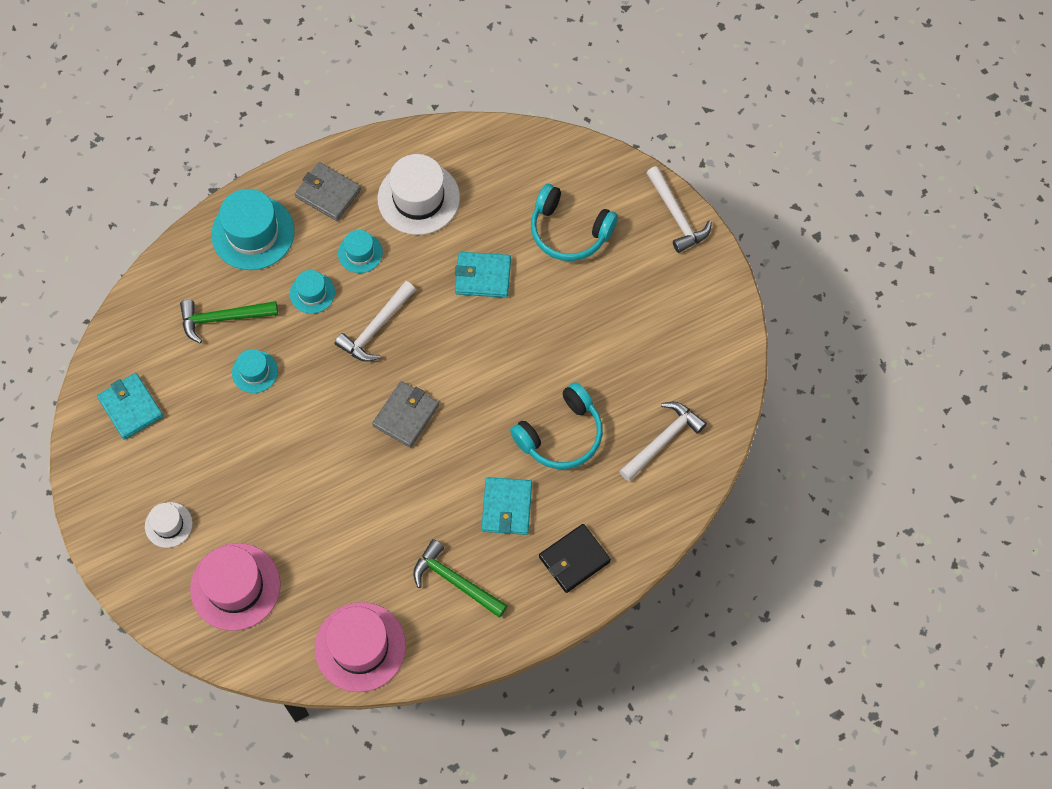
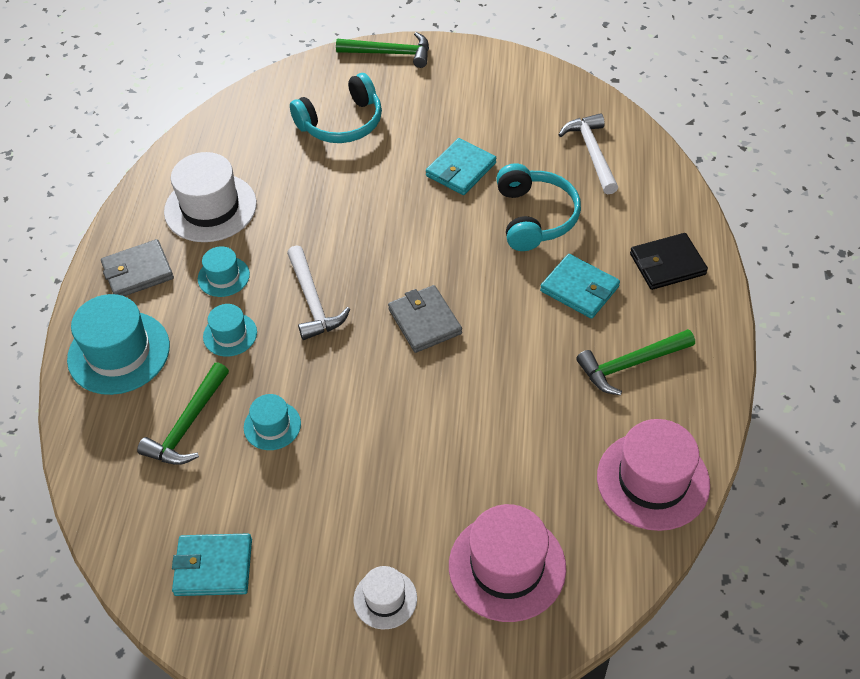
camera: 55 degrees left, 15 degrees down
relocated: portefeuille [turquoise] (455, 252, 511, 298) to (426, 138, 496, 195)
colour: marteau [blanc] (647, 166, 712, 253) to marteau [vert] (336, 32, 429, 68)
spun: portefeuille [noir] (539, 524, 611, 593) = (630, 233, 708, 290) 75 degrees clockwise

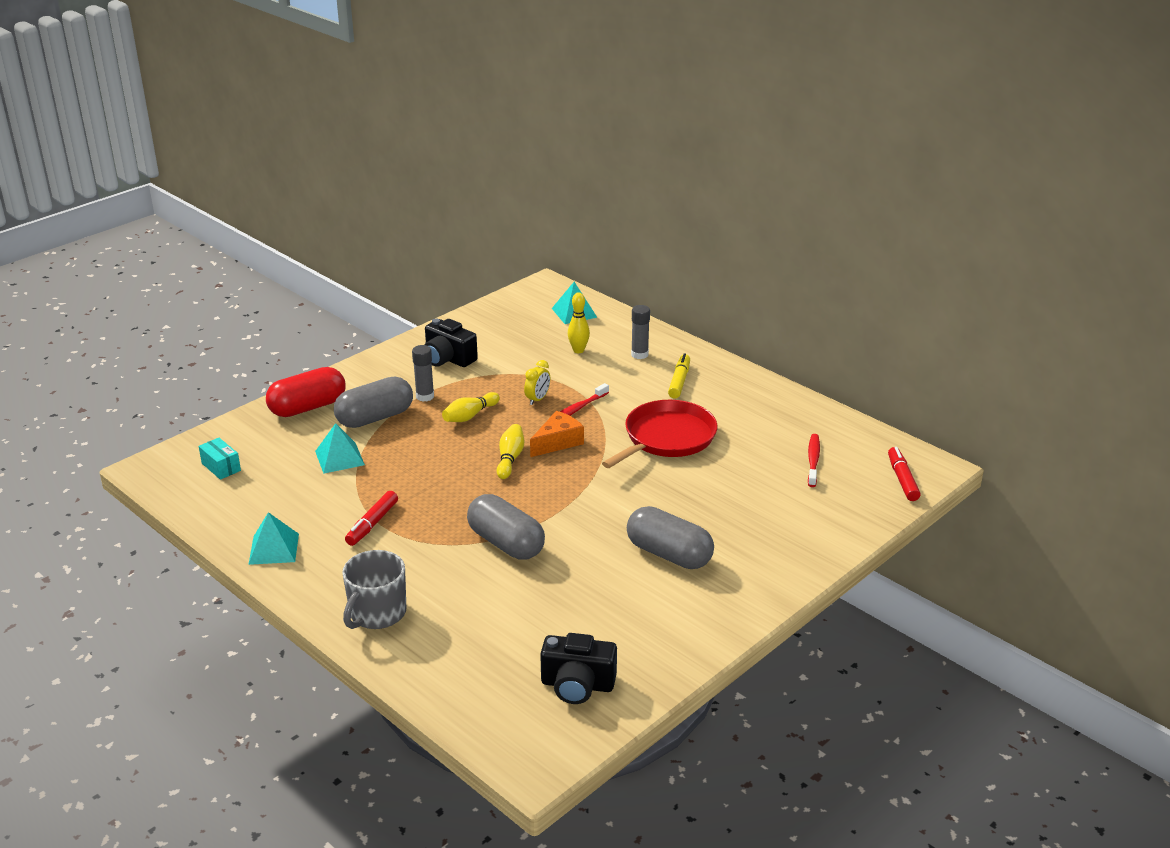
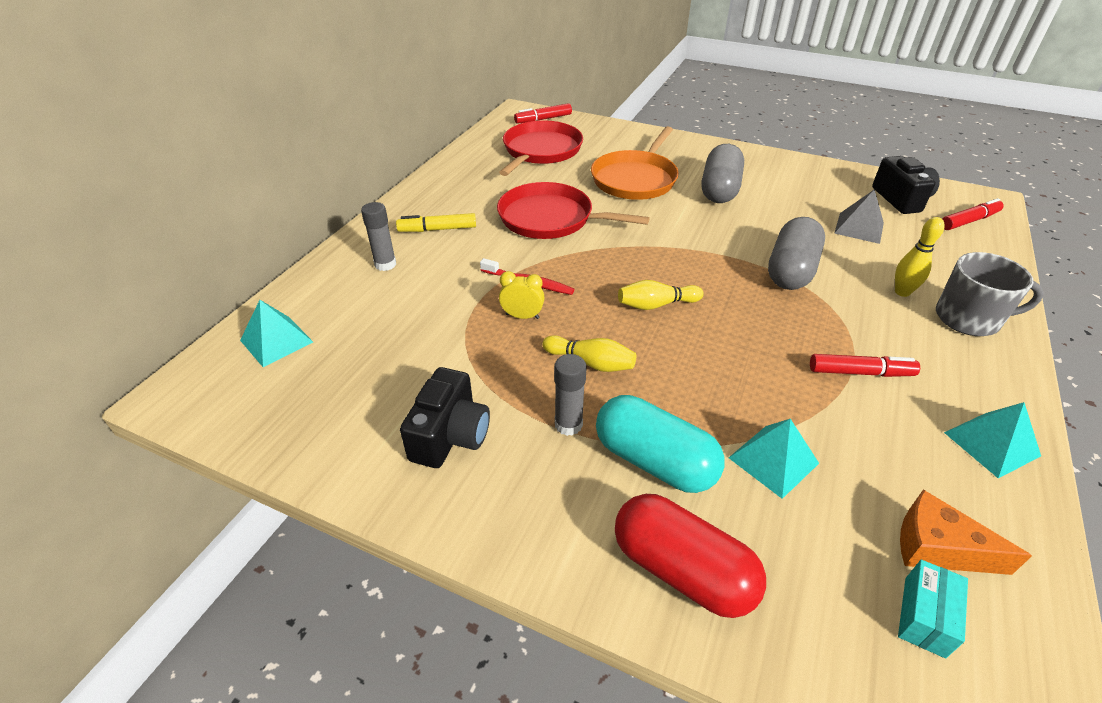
camera: 110 degrees left, 10 degrees up
appeared: poêle [orange] (591, 126, 679, 200); pyramide [gris] (834, 189, 884, 244); feutre [rouge] (942, 198, 1004, 230)
relocated: quille [jaune] (568, 292, 590, 353) to (895, 217, 945, 297); fromage [orange] (530, 411, 584, 457) to (900, 489, 1032, 575)
exchanged: brosse à dents [rouge] (808, 434, 820, 487) to poêle [rouge] (499, 121, 583, 176)
colour: gélule [gris] (334, 377, 413, 428) to gélule [turquoise] (596, 395, 724, 493)

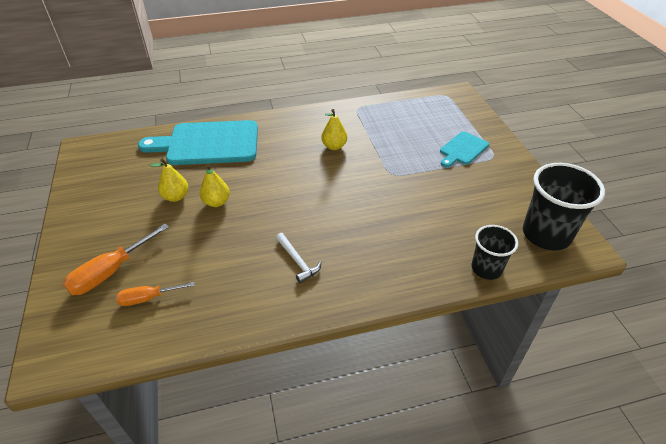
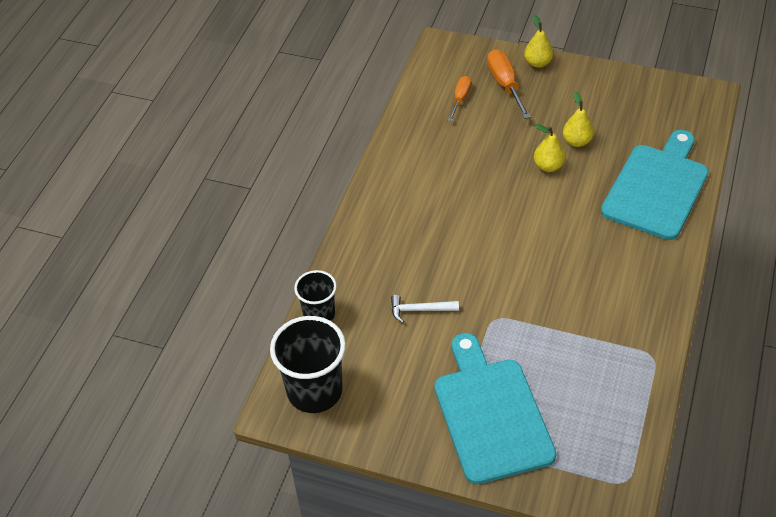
camera: 125 degrees right, 5 degrees up
relocated: marteau [blanc] (276, 233, 321, 283) to (391, 295, 459, 323); poire [jaune] (321, 109, 347, 150) to (524, 15, 553, 68)
size: planche à découper [turquoise] (440, 131, 489, 167) = (434, 333, 556, 484) x1.95

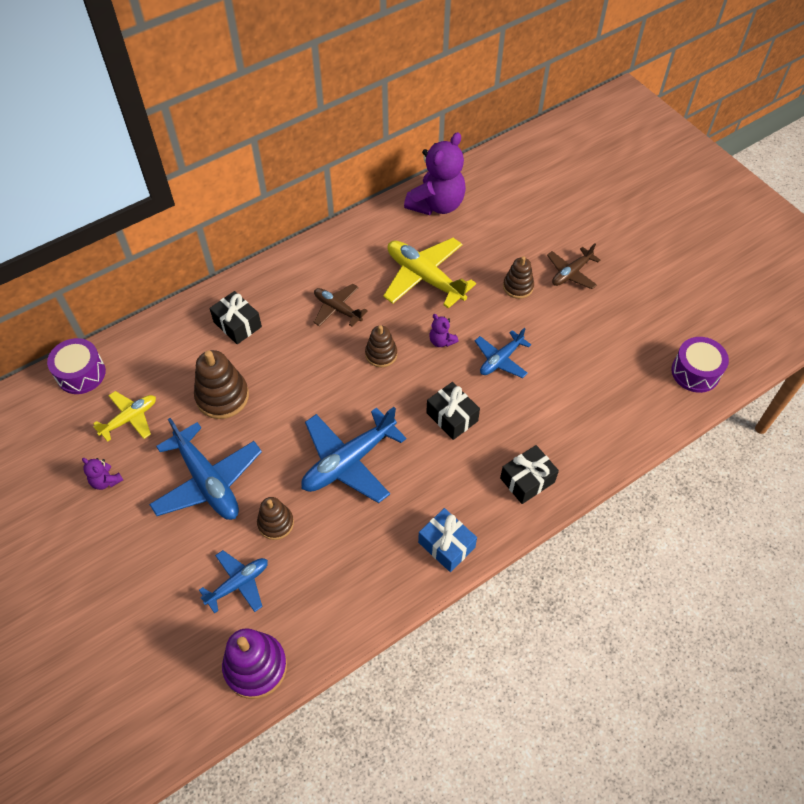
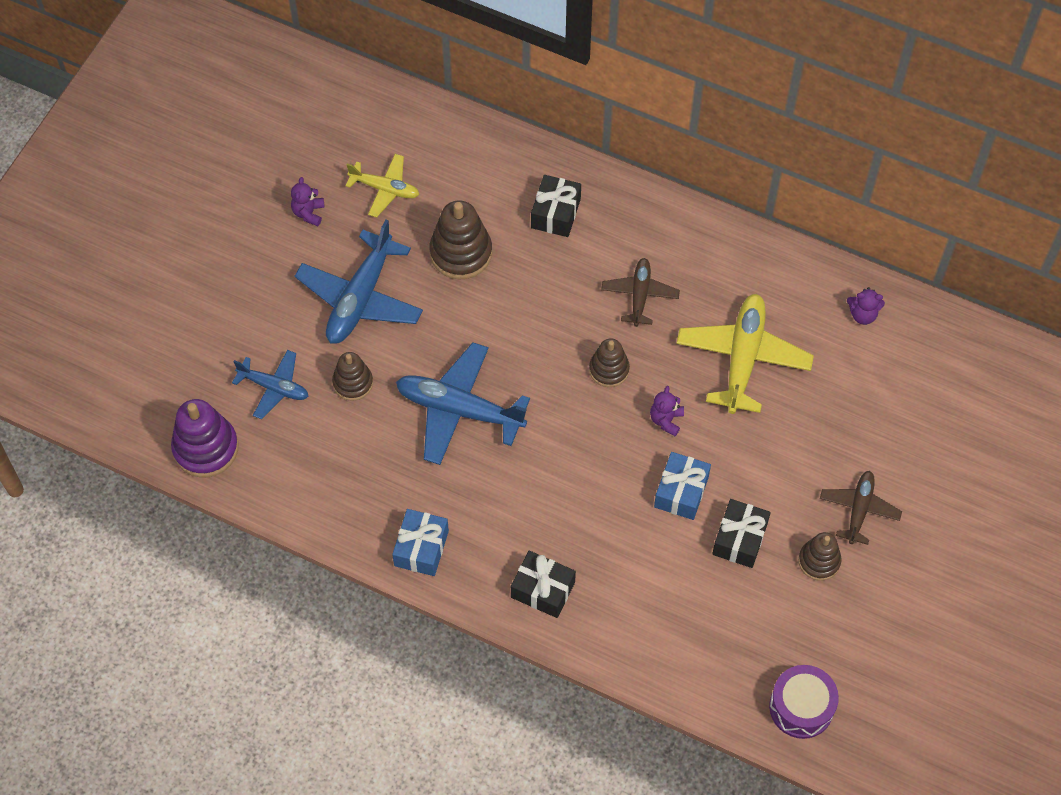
camera: 60 degrees right, 5 degrees up
missing: tambour [violet] (47, 338, 106, 394)
relocated: cadeau [noir] (426, 382, 480, 440) to (712, 499, 771, 568); jouet à empiler [marron] (503, 256, 534, 299) to (798, 532, 842, 581)
exchanged: avion [bleu] (475, 328, 531, 378) to cadeau [bleu] (654, 452, 711, 520)
spun: avion [marron] (547, 243, 600, 289) = (820, 471, 902, 545) 90 degrees clockwise
size: ours en peluche [violet] (404, 132, 466, 215) = (847, 287, 885, 325) x0.43

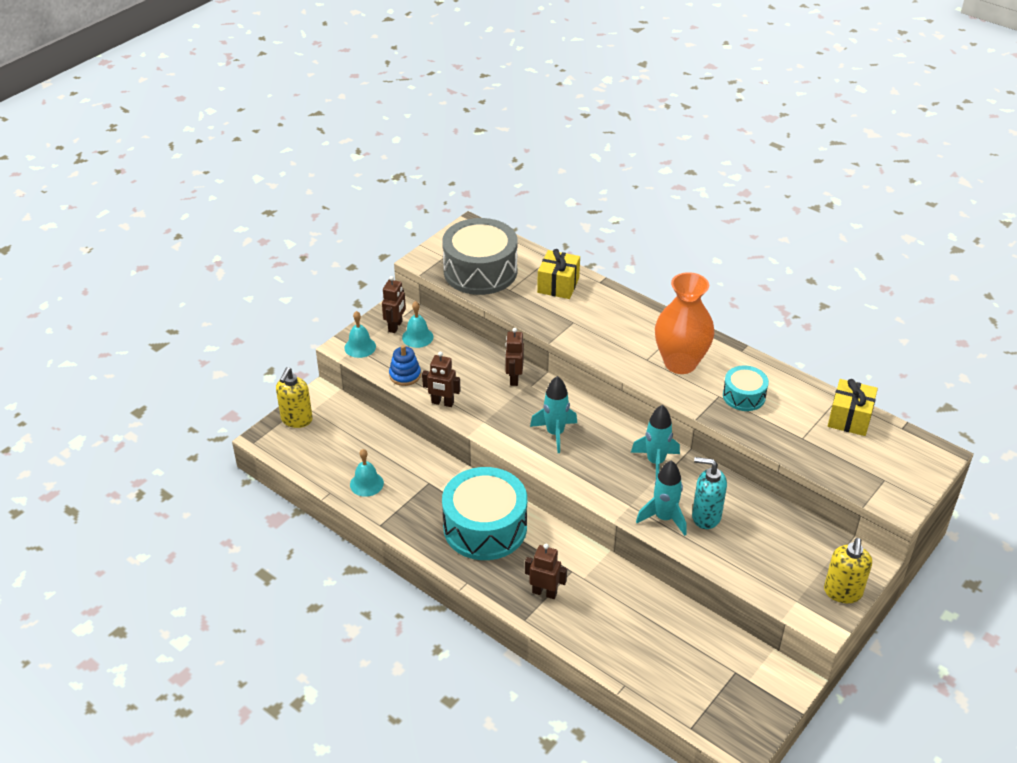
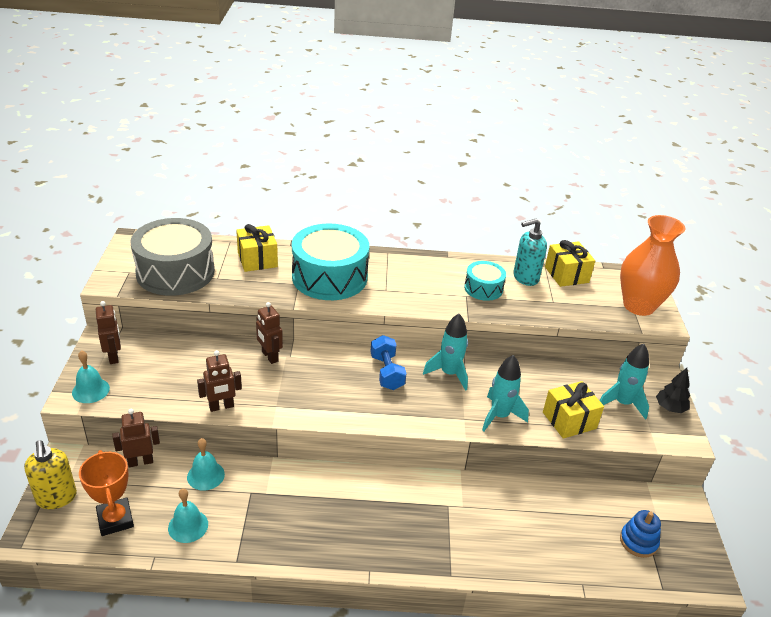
camera: 40 degrees left, 5 degrees down
appeared: trophée [orange] (79, 450, 134, 536); haltère [bleu] (370, 335, 406, 390); cadeau [jaune] (543, 381, 604, 439)
relocated: robot [marron] (525, 544, 567, 599) to (112, 409, 160, 467); cloche [turquoise] (402, 301, 433, 348) to (187, 438, 225, 491); tambour [turquoise] (442, 467, 527, 560) to (292, 224, 369, 300); distributeur de savon [turquoise] (692, 457, 727, 529) to (513, 219, 547, 286); fusée [turquoise] (530, 376, 577, 453) to (600, 344, 649, 420); vase [orange] (655, 272, 715, 374) to (620, 215, 685, 316); jouet à empiler [bleu] (389, 345, 421, 386) to (620, 510, 661, 558)
exchanged: distributeur de savon [jaune] (824, 538, 872, 603) to arbre [noir] (656, 368, 690, 413)

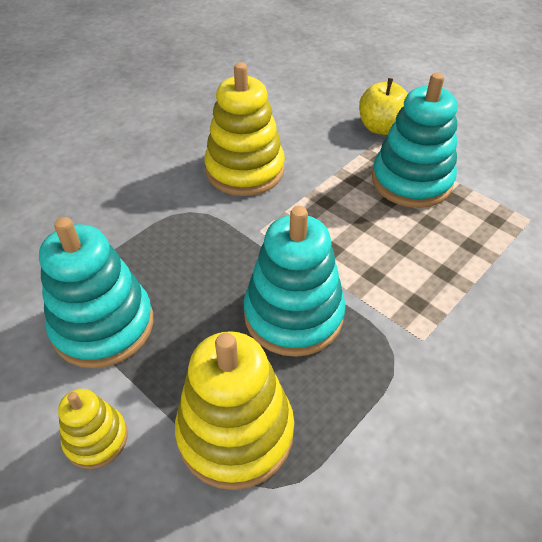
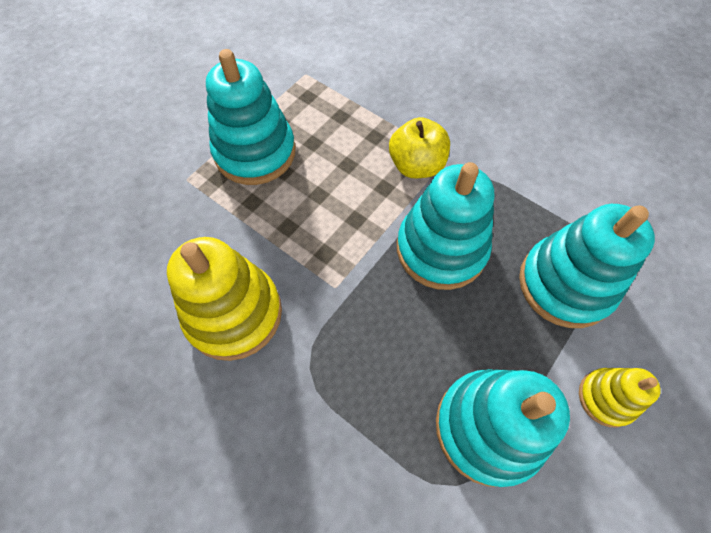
camera: 95 degrees left, 15 degrees up
relocated: pomme [jaune] (359, 78, 408, 135) to (389, 117, 450, 178)
colour: jouet à empiler [jaune] (175, 331, 294, 490) to jouet à empiler [turquoise] (519, 204, 655, 328)

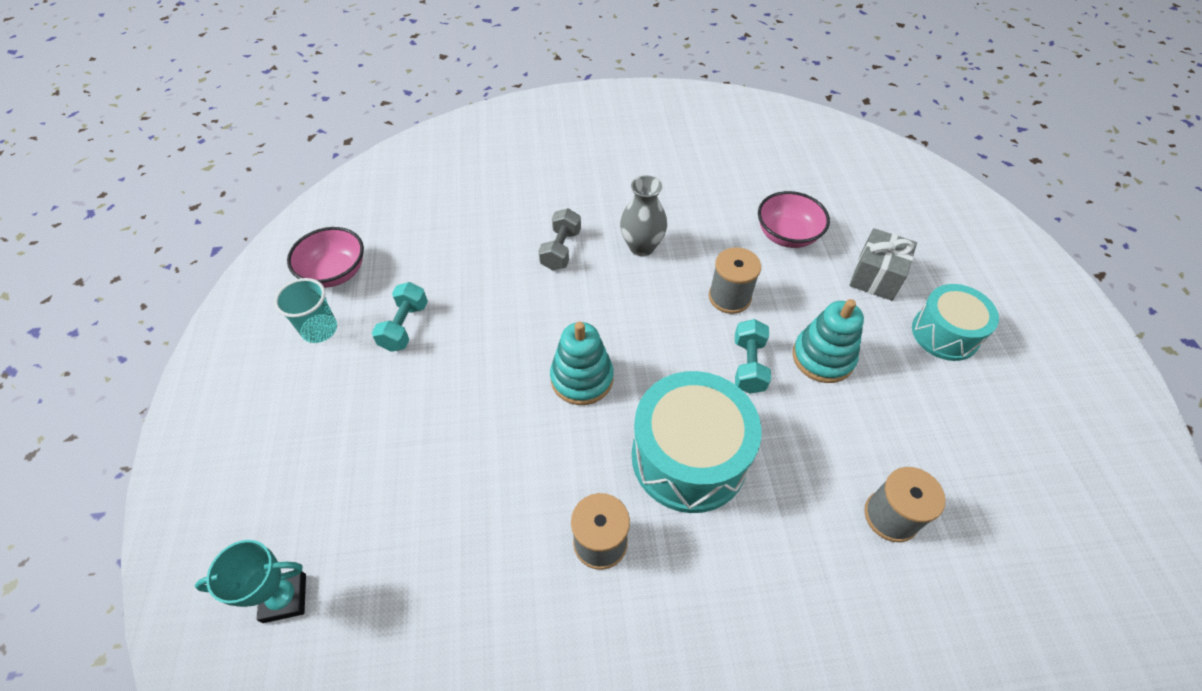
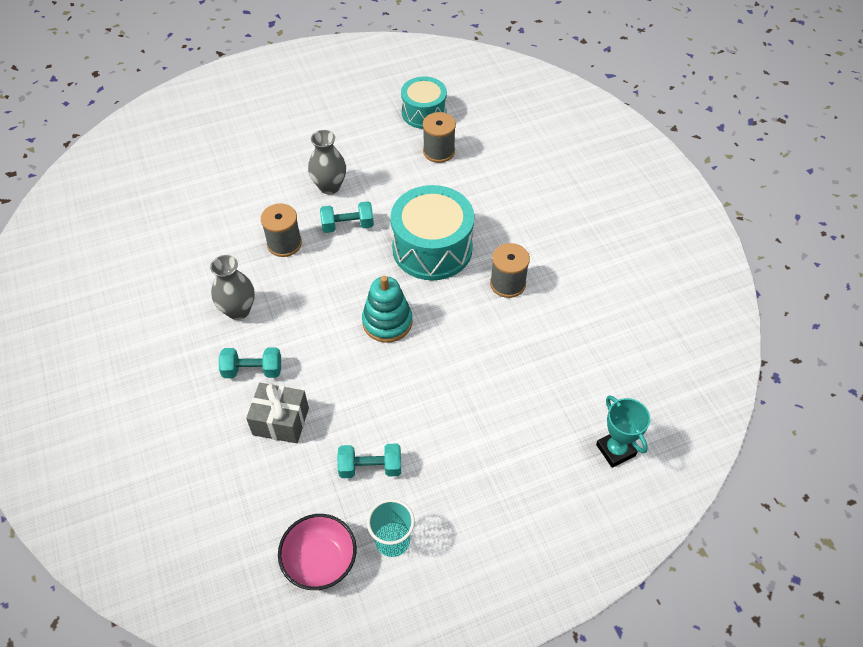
camera: 105 degrees left, 0 degrees up
missing: bol [rose] (758, 191, 830, 248)
relocated: cadeau [gris] (849, 228, 917, 301) to (246, 383, 309, 443); tambour [turquoise] (912, 284, 999, 361) to (401, 76, 447, 129)
exchanged: jouet à empiler [turquoise] (792, 299, 864, 383) to vase [gris] (308, 130, 346, 194)
colour: haltère [gris] (538, 208, 581, 270) to haltère [turquoise] (219, 347, 281, 378)

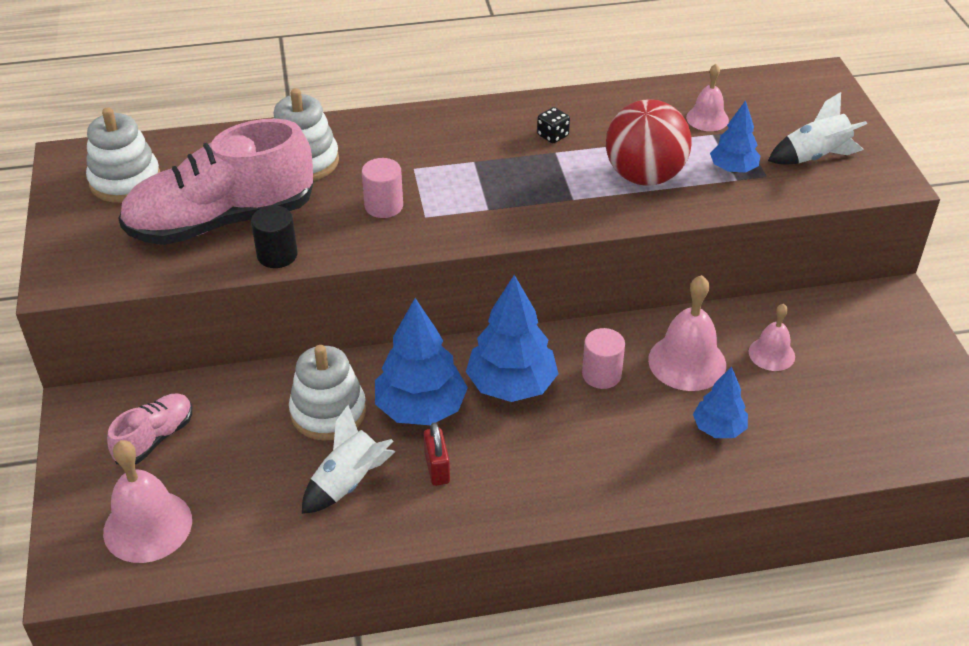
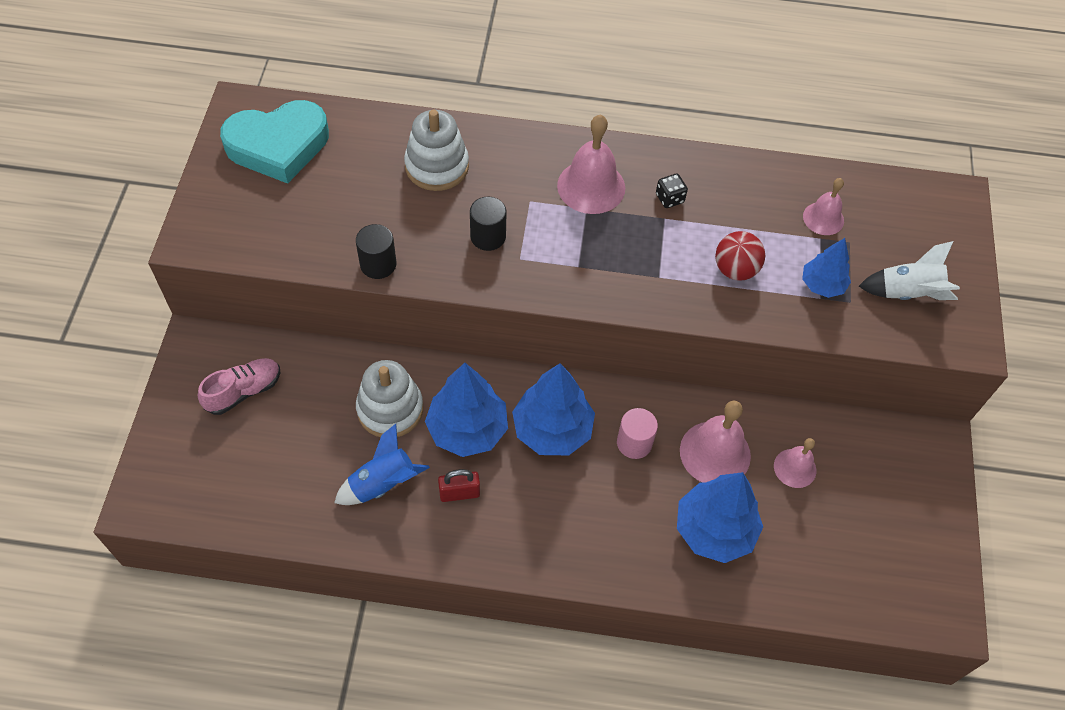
camera: 15 degrees right, 15 degrees up
missing: chaussure [rose] (118, 118, 313, 245)
relocated: cloche [rose] (103, 440, 192, 563) to (557, 115, 625, 214)
exchanged: jouet à empiler [blanc] (86, 107, 160, 203) to cœur [turquoise] (220, 100, 329, 184)
colour: fusée [blanc] (302, 405, 395, 514) to fusée [bleu] (334, 424, 430, 505); cylindre [rose] (362, 158, 403, 218) to cylindre [noir] (470, 197, 507, 251)
spun: cadenas [rouge] (424, 422, 450, 486) = (438, 469, 480, 502) 75 degrees clockwise
size: arbre [bleu] (693, 366, 748, 438) = (677, 472, 763, 563) x1.71; balle [rouge] (606, 99, 692, 186) = (715, 231, 765, 281) x0.61

